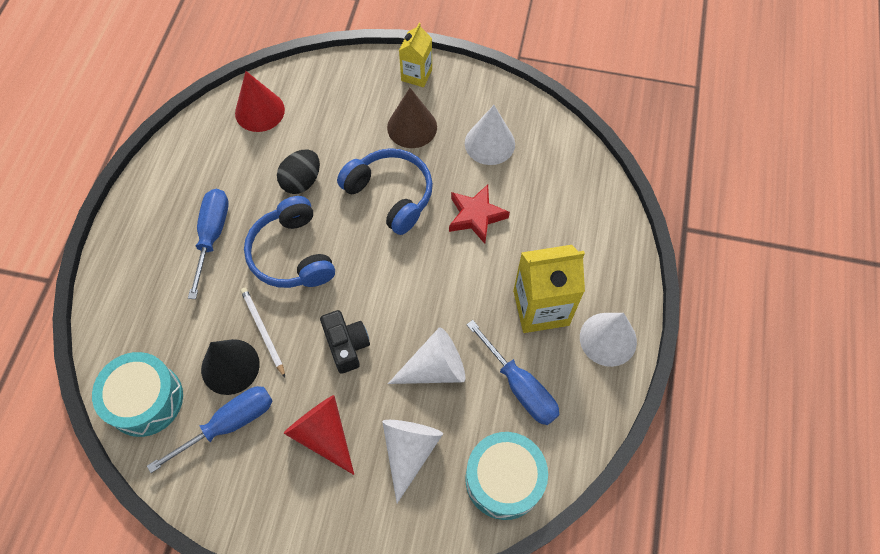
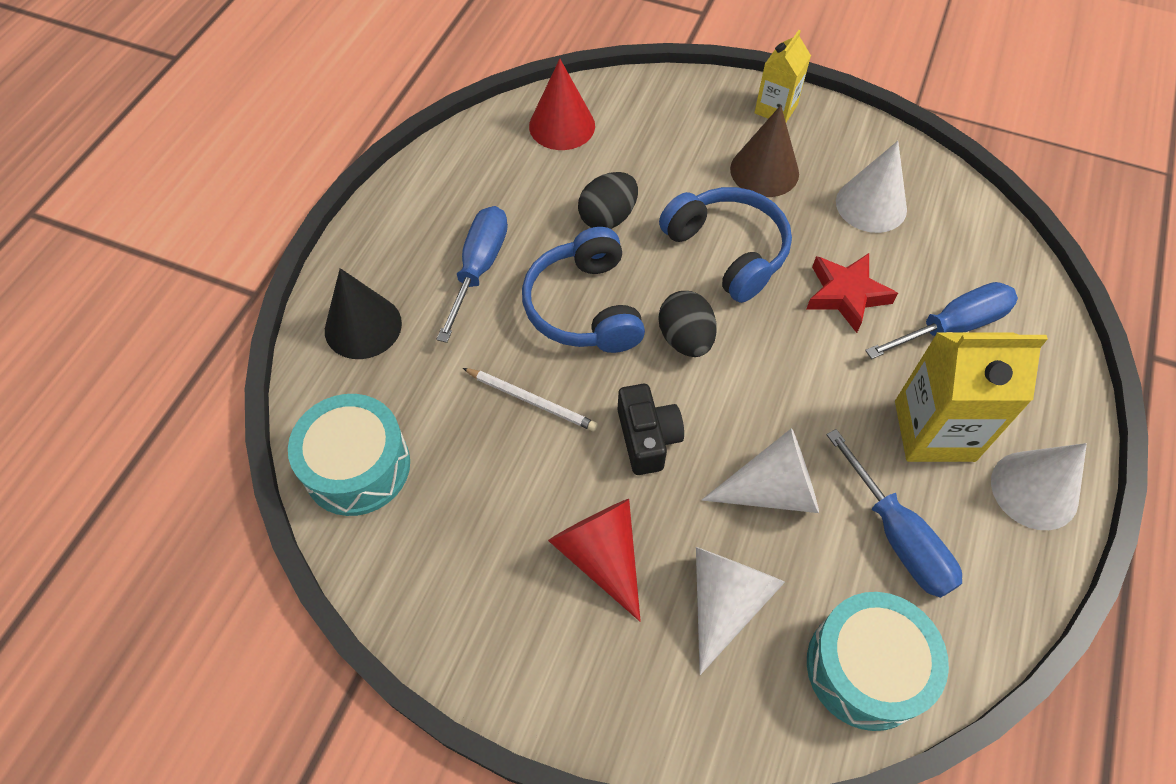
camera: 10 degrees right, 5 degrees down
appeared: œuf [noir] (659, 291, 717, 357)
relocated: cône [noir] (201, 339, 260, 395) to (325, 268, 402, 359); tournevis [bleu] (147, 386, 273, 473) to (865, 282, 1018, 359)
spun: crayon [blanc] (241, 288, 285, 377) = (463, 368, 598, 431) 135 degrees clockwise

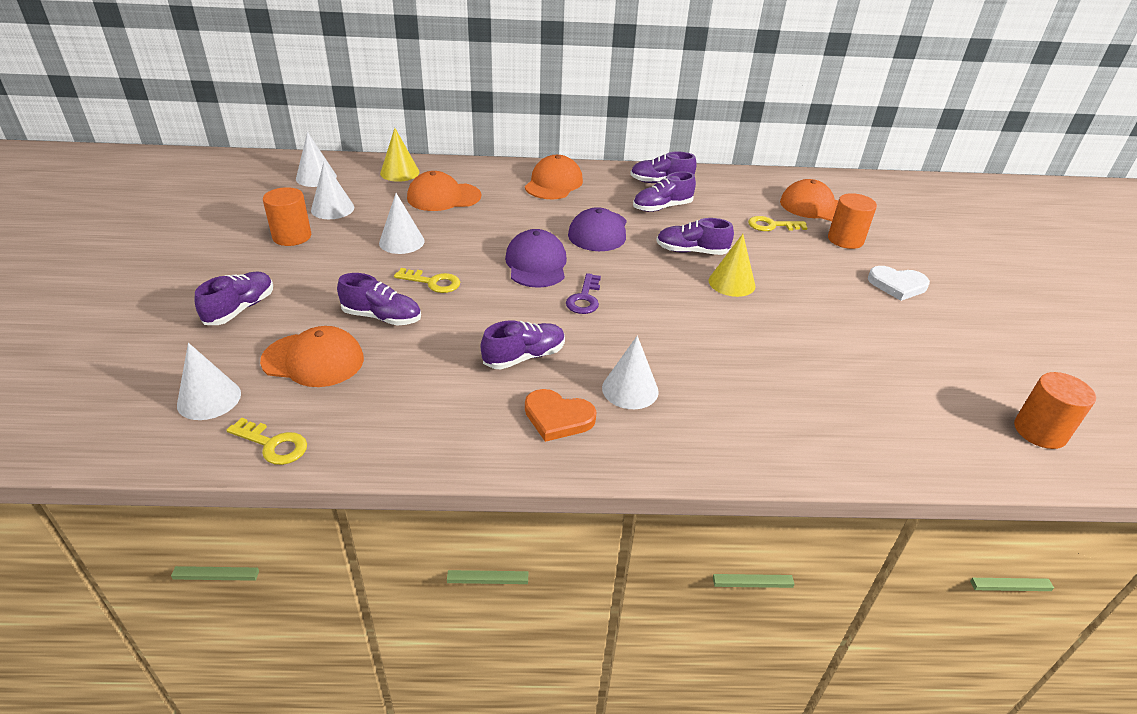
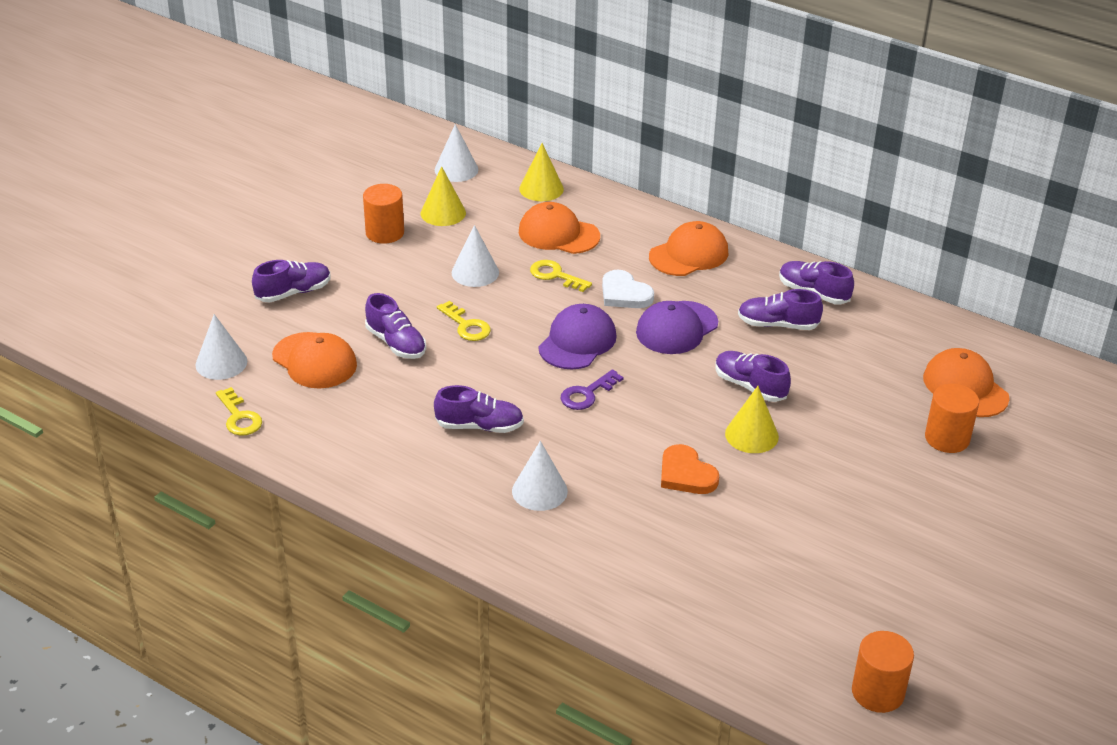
camera: 35 degrees right, 0 degrees up
relocated: clé [jaune] (748, 216, 807, 231) to (530, 260, 592, 292); cœur [blanc] (868, 266, 930, 301) to (602, 270, 654, 308); cœur [orange] (525, 389, 597, 442) to (661, 444, 719, 494)
colour: cône [blanc] (311, 161, 354, 219) to cône [jaune] (421, 166, 466, 226)

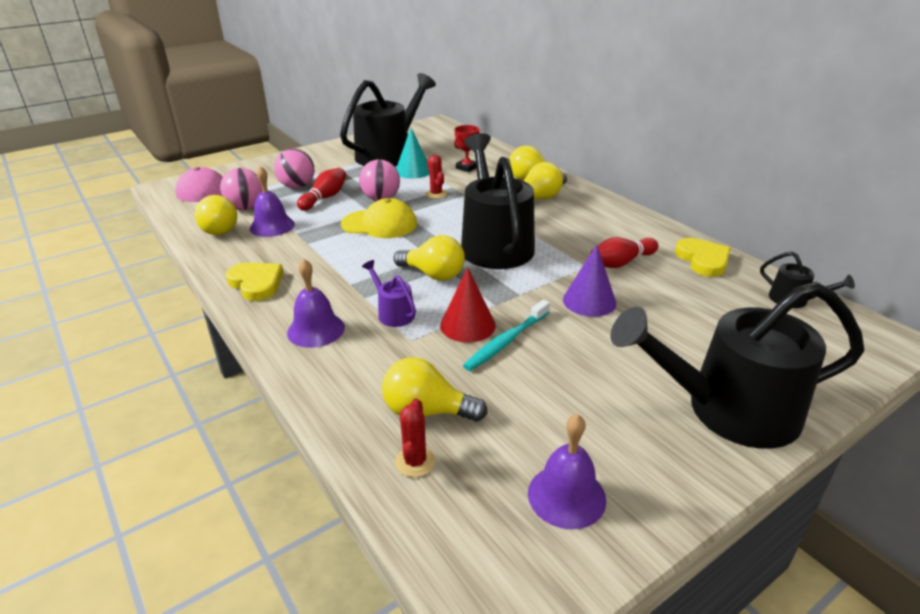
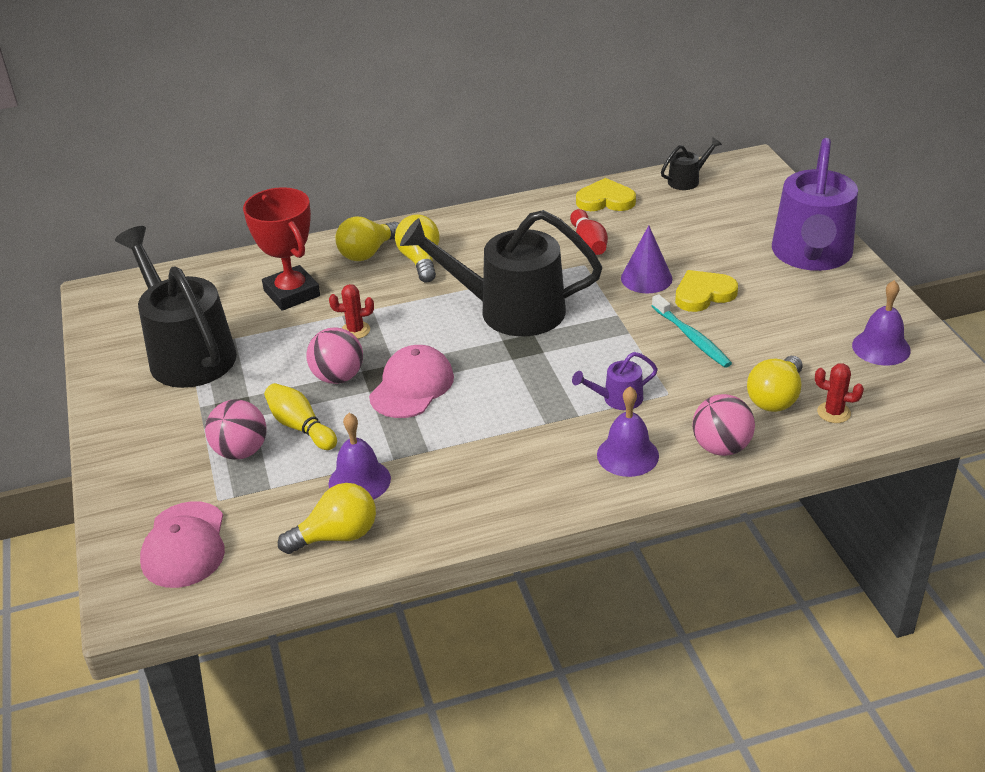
camera: 70 degrees left, 5 degrees up
missing: ampoule [jaune] (394, 235, 465, 281); cône [turquoise] (396, 128, 430, 179); cône [rouge] (440, 267, 496, 343)
relocated: cœur [jaune] (226, 262, 284, 301) to (675, 270, 738, 312); balle [rose] (220, 168, 263, 210) to (692, 394, 755, 456)
colour: quille [rouge] (297, 168, 346, 211) to quille [jaune] (264, 383, 337, 450); casquette [jaune] (341, 198, 417, 238) to casquette [rose] (369, 345, 454, 418); arrosoir [noir] (611, 282, 864, 449) to arrosoir [violet] (772, 138, 858, 271)
size: trophée [rouge] (454, 125, 479, 172) = (243, 187, 320, 311) x1.86

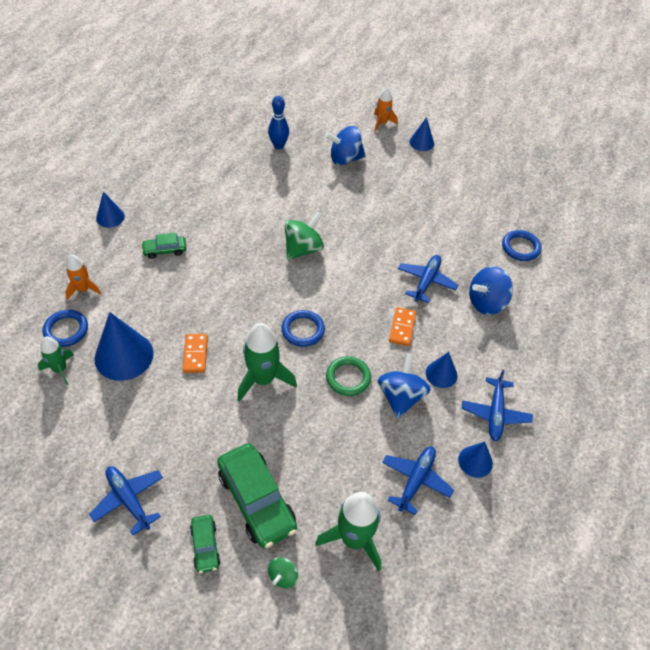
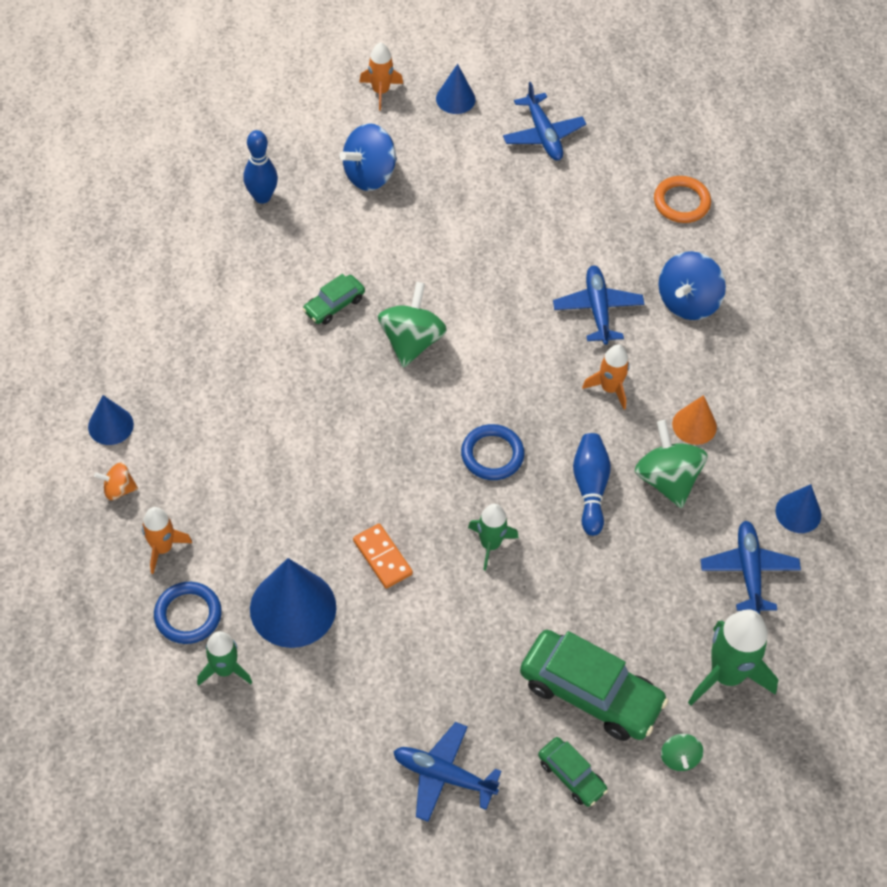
camera: 30 degrees left, 5 degrees up
appeared: toupie [orange] (94, 463, 138, 500)
relocated: voiture [vert] (141, 233, 186, 259) to (303, 274, 365, 325); avion [bleu] (462, 370, 533, 441) to (503, 82, 586, 161)
exchanged: anneau [vert] (326, 356, 371, 396) to quille [bleu] (573, 433, 611, 536); domino [orange] (389, 307, 416, 346) to fusée [orange] (582, 344, 630, 410)
colour: toupie [bleu] (377, 353, 431, 418) to toupie [vert] (635, 420, 708, 508); anneau [bleu] (502, 230, 542, 261) to anneau [orange] (654, 176, 711, 223); cône [bleu] (426, 352, 457, 388) to cône [orange] (672, 395, 717, 445)
size: fusée [vert] (237, 323, 297, 402) = (468, 504, 519, 571) x0.60

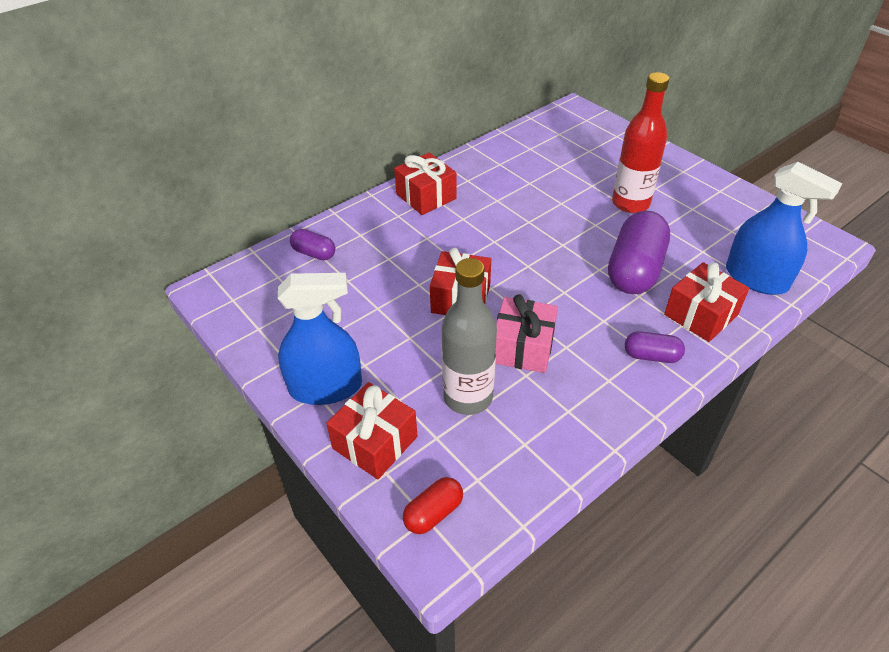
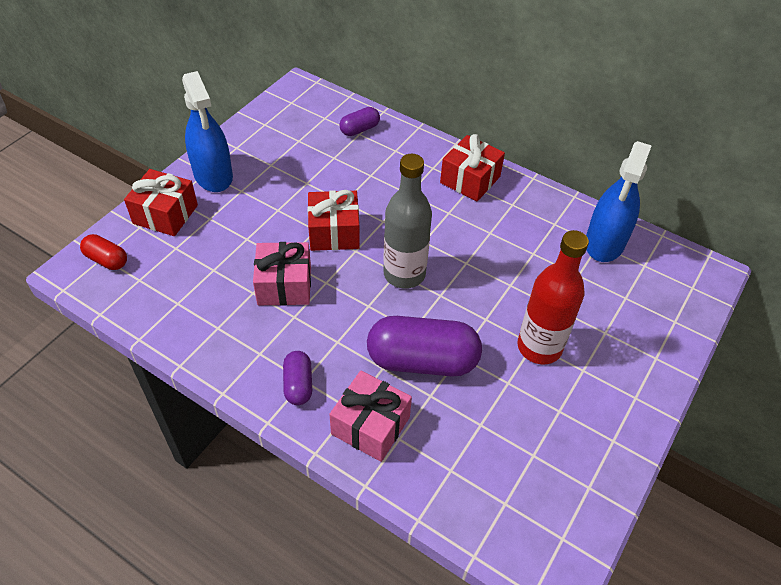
camera: 70 degrees right, 5 degrees up
relocated: bouteille [gris] (442, 258, 497, 415) to (383, 154, 432, 289); vaporisateur [bleu] (726, 162, 842, 295) to (586, 141, 652, 262)
colour: cadeau [rouge] (664, 262, 749, 342) to cadeau [rose] (329, 370, 412, 462)
spun: gélule [violet] (290, 229, 335, 260) = (340, 107, 380, 136) 45 degrees clockwise

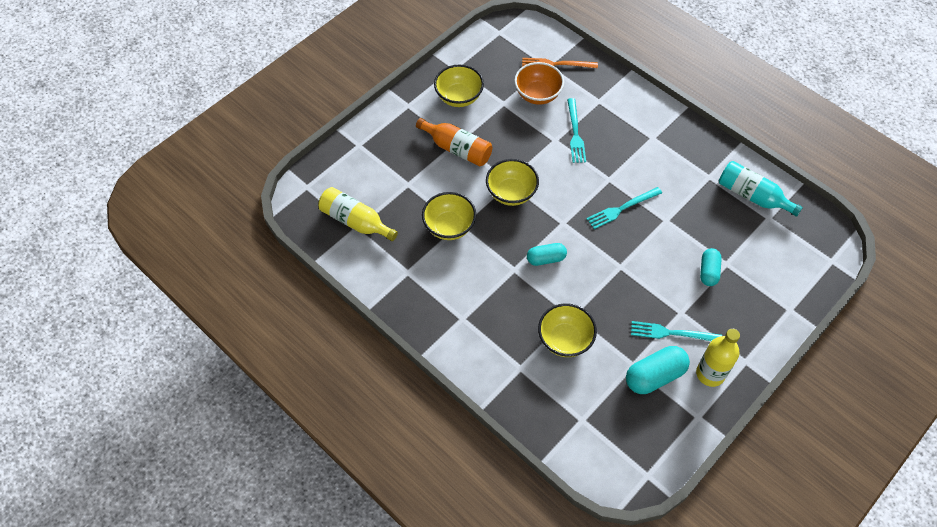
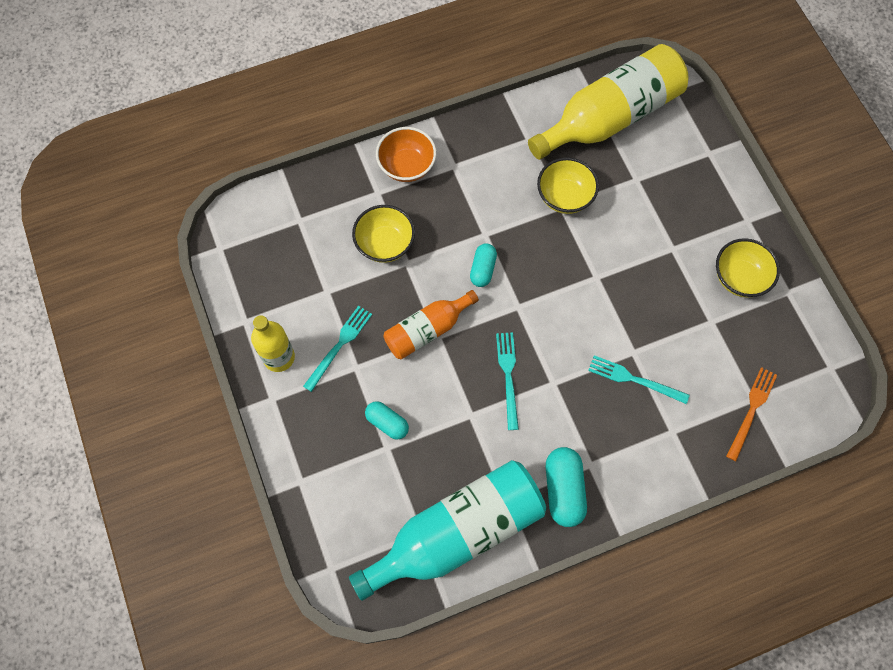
camera: 115 degrees right, 10 degrees up
missing: bol [jaune] (486, 159, 539, 206)
relocated: bol [orange] (514, 62, 564, 105) to (376, 127, 436, 182); bouteille [orange] (416, 118, 492, 166) to (383, 290, 479, 360); gélule [turquoise] (626, 346, 690, 394) to (546, 447, 587, 527)
size: bouteille [turquoise] (719, 161, 803, 217) = (349, 460, 546, 601) x1.83; bouteille [jaune] (318, 187, 398, 241) = (528, 44, 688, 160) x1.83

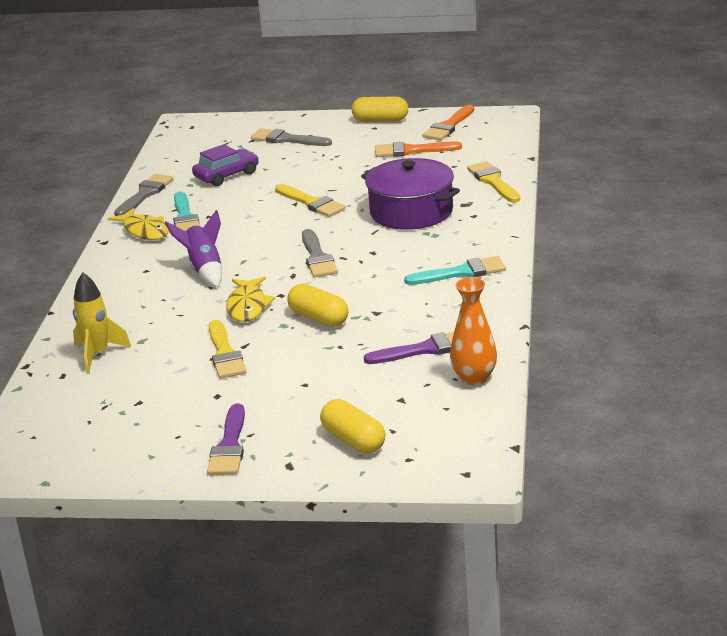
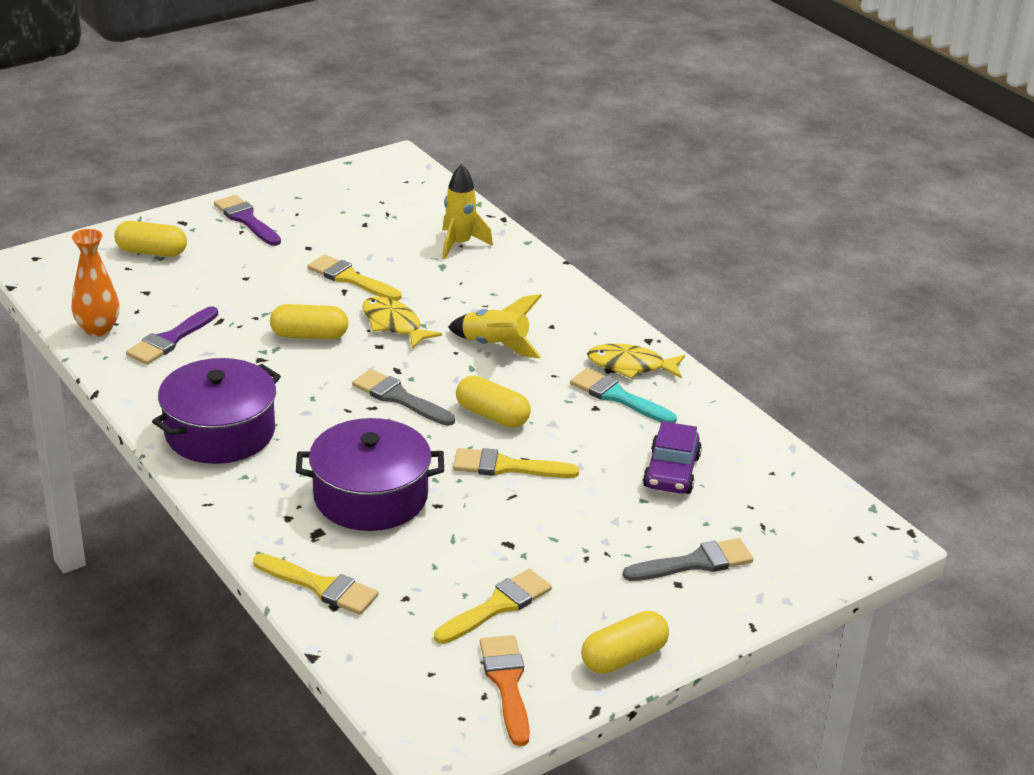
camera: 135 degrees right, 5 degrees up
missing: pinceau [gris] (114, 174, 173, 216)
appeared: gélule [jaune] (456, 376, 531, 428)
exchanged: pinceau [turquoise] (404, 256, 506, 285) to marmite [violet] (152, 358, 281, 464)
colour: pinceau [orange] (375, 142, 462, 157) to pinceau [jaune] (434, 569, 552, 644); fusée [violet] (165, 210, 222, 287) to fusée [jaune] (448, 294, 542, 358)

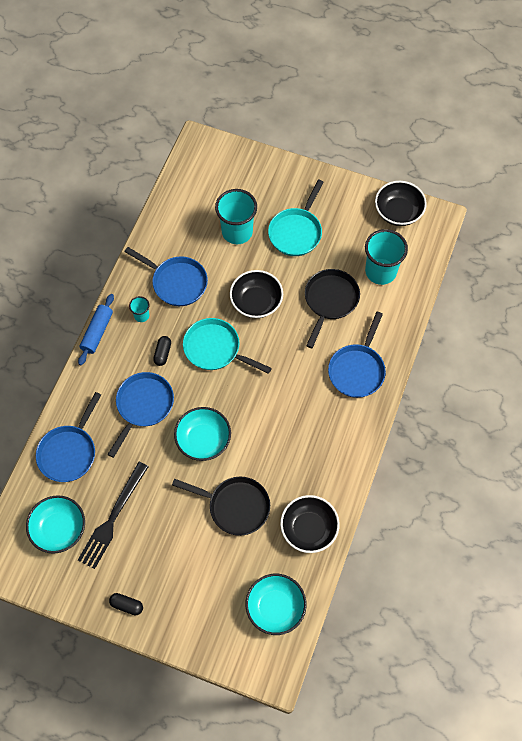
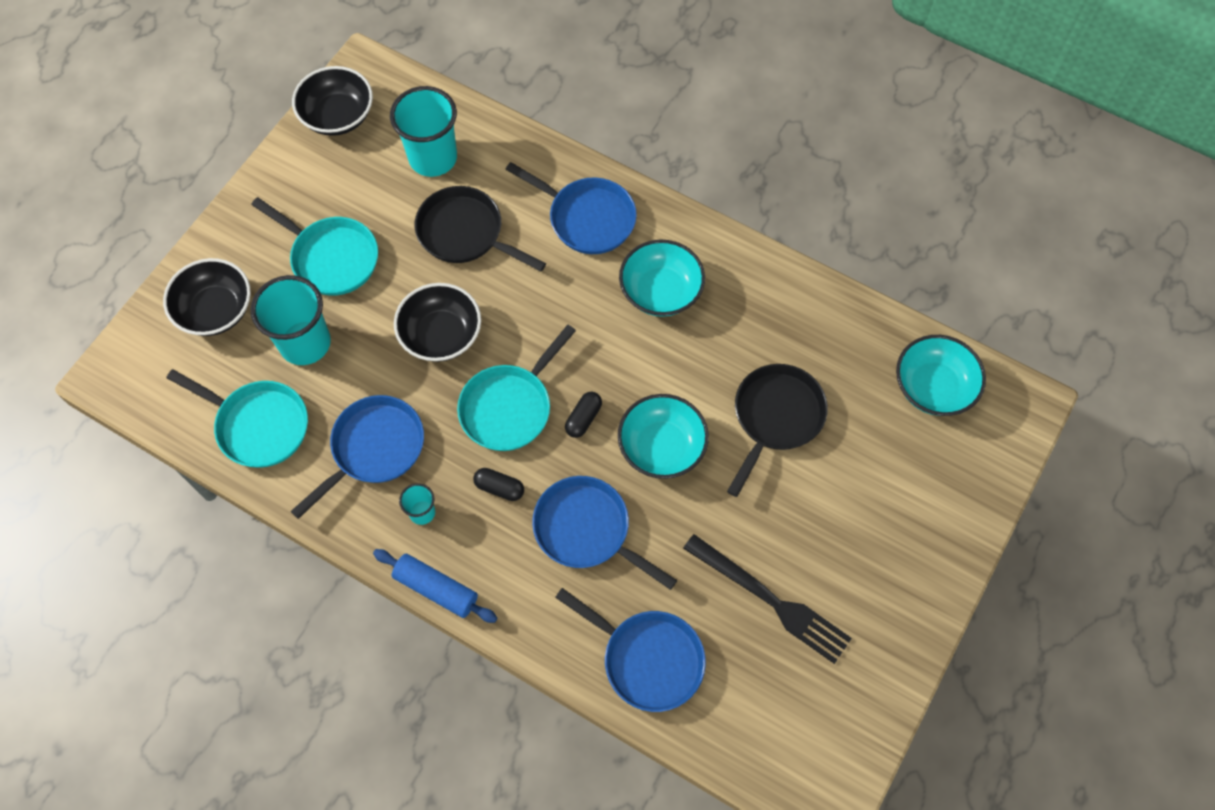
camera: 80 degrees left, 0 degrees up
appeared: poêle [turquoise] (166, 369, 308, 468)
relocated: bol [noir] (280, 495, 340, 553) to (163, 258, 251, 336); gélule [noir] (109, 593, 143, 615) to (565, 392, 602, 438); bol [turquoise] (26, 495, 85, 554) to (619, 240, 705, 317)

